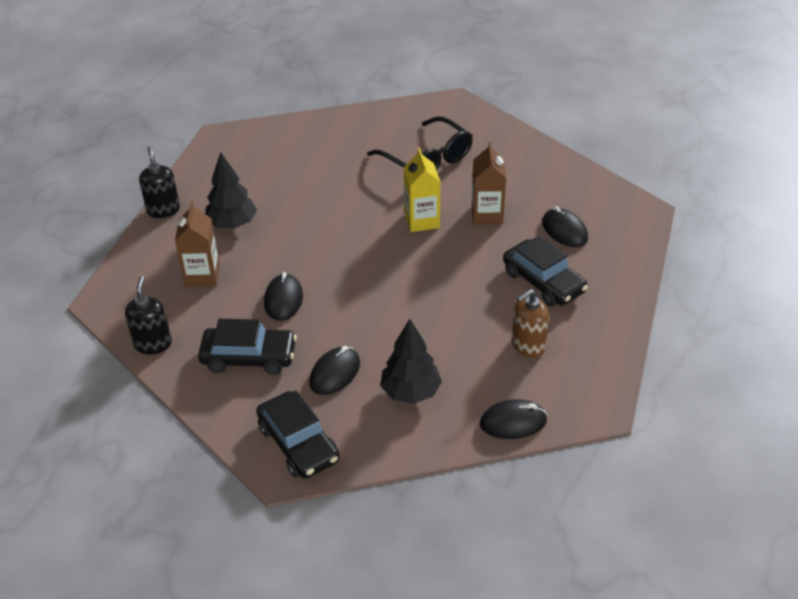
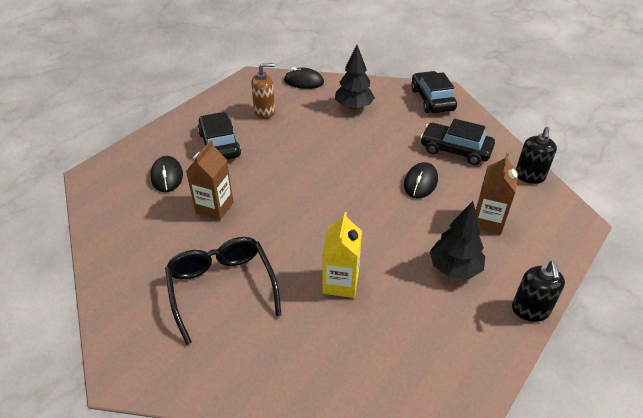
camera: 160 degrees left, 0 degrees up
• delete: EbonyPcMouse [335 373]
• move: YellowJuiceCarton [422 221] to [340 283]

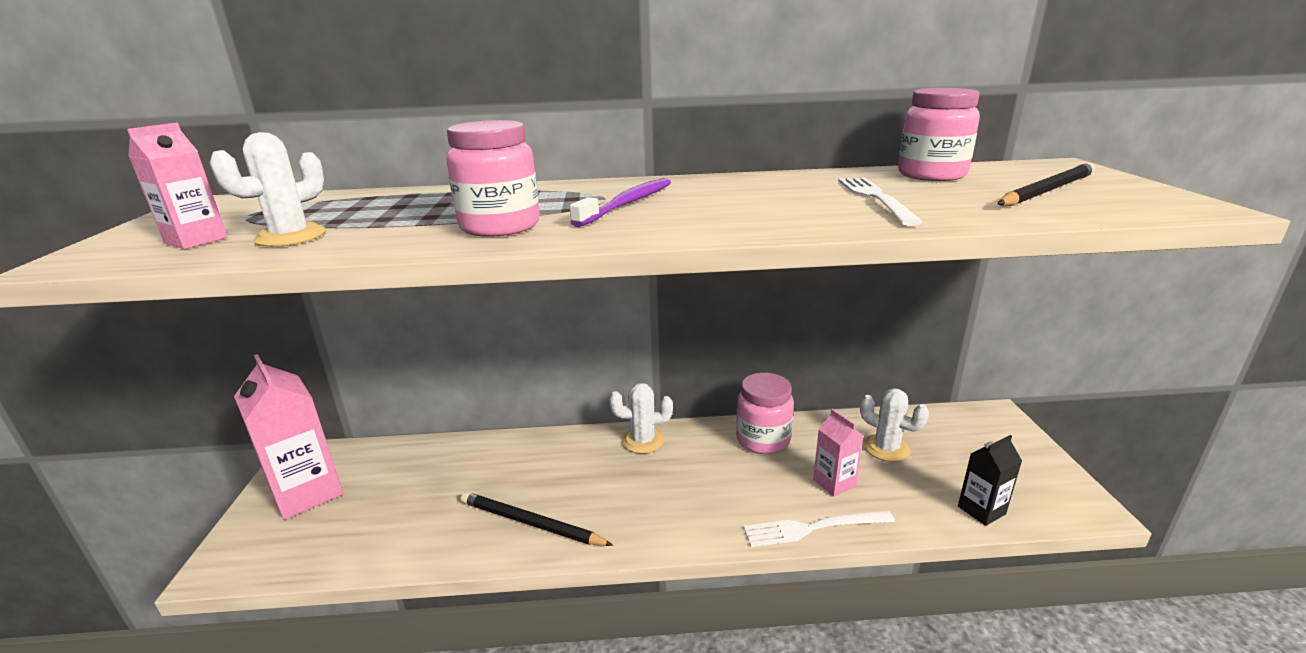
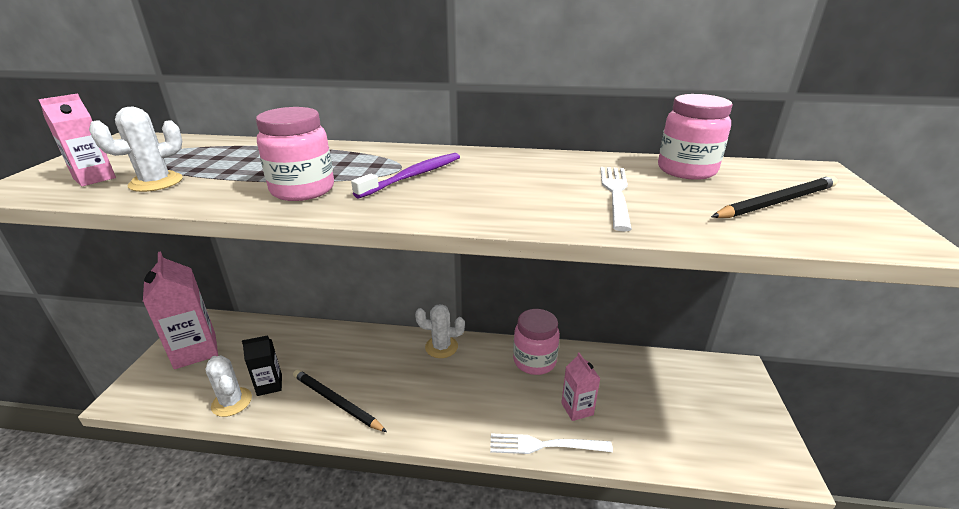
camera: 10 degrees right, 5 degrees up
• move: PureWhitePricklyPlant [886 448] to [232 402]
• move: EbonyJuiceCarton [981 510] to [269 385]

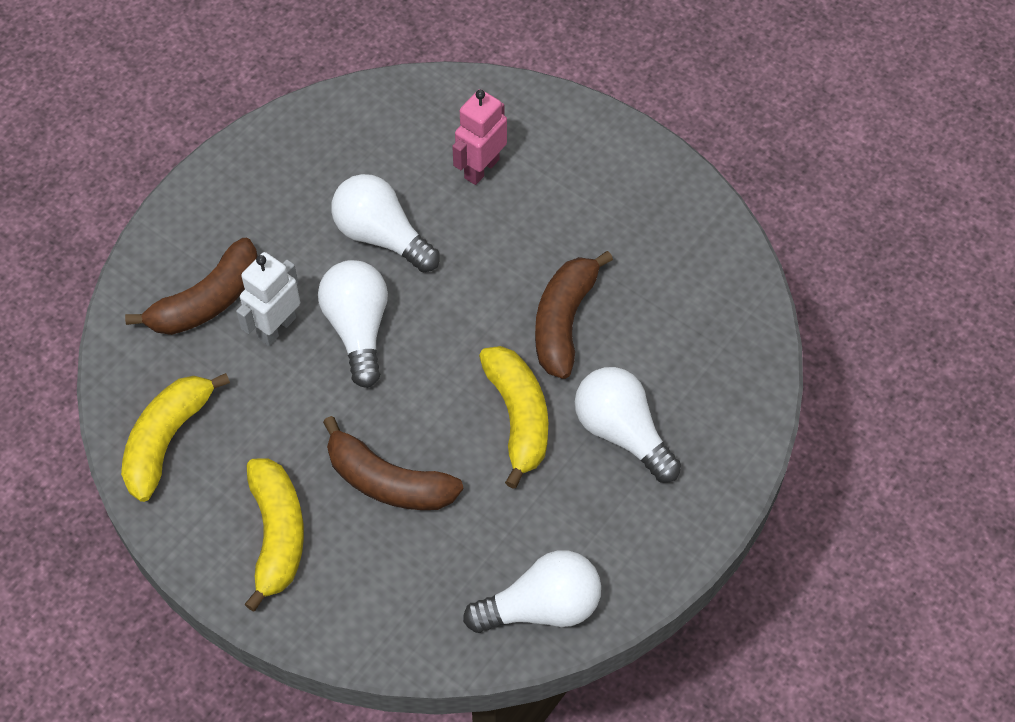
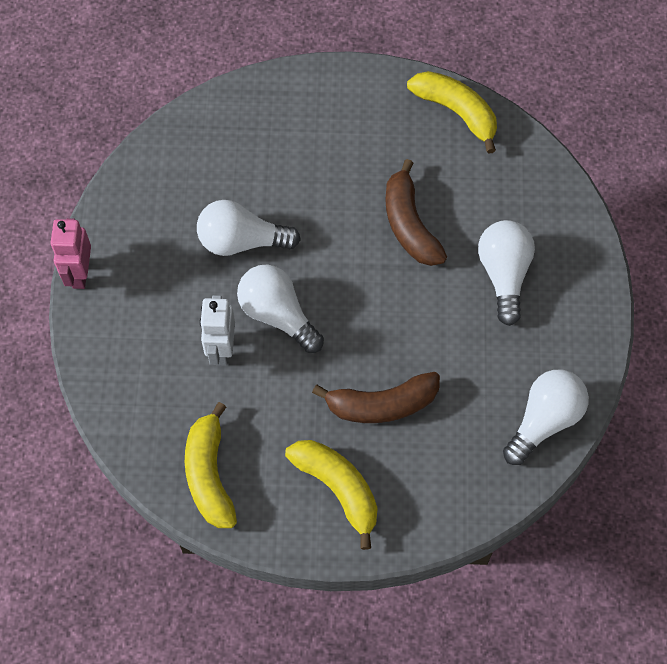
camera: 35 degrees left, 5 degrees up
• delete: DarkBrownToyBanana [206 301]
• move: RosePinkRobot [481 168] to [80 273]
• move: YellowToyBanana [518 417] to [456 112]
• rotate: PureWhiteBulb [622 432] = [504 275] 75 degrees clockwise

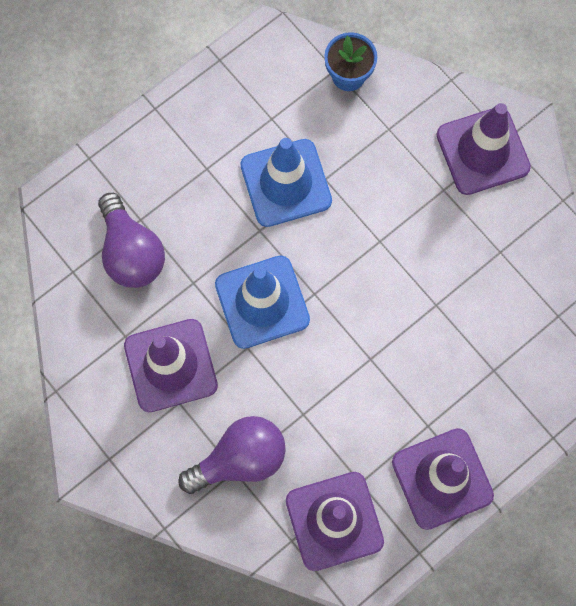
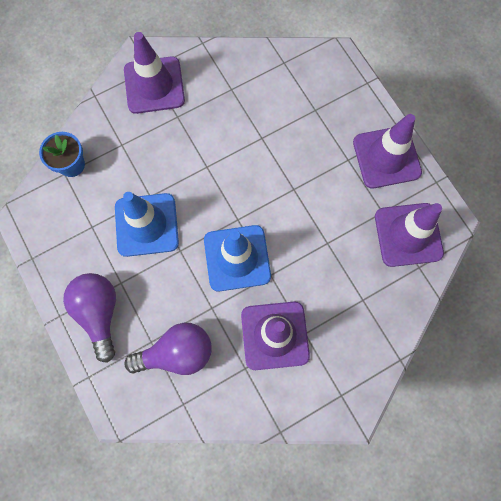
camera: 80 degrees left, 0 degrees up
• move: PurpleBulb [240 459] to [99 313]

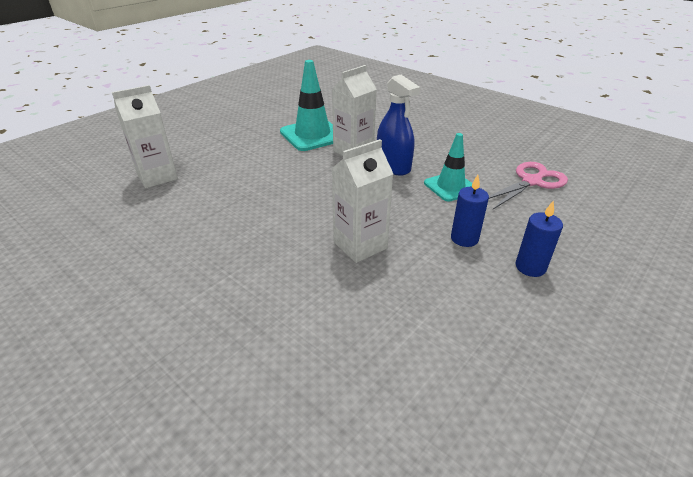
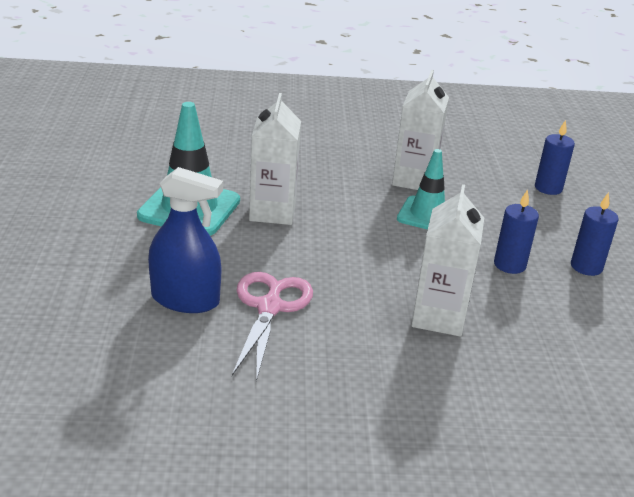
camera: 45 degrees left, 5 degrees down
• move: PureWhiteJuiceCarton [157 177] to [414 180]
• move: RoyalBlueSprayer [393 166] to [185 299]
• move: RosePinkPairOfScissors [531 182] to [269 308]
• insert: RoyalBlueCandle [548 188]

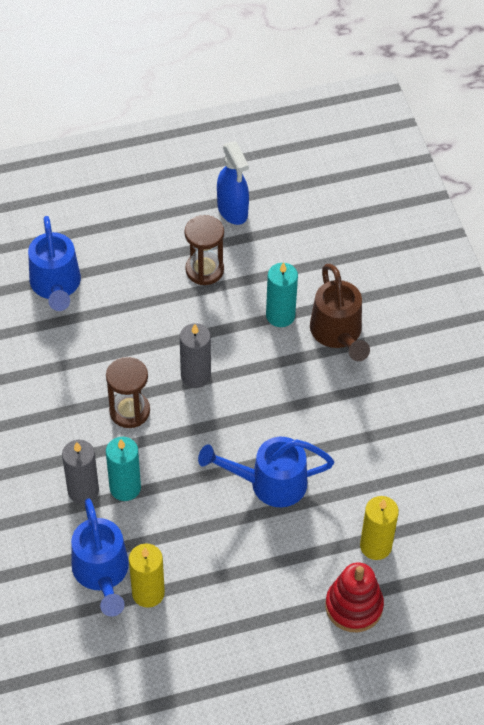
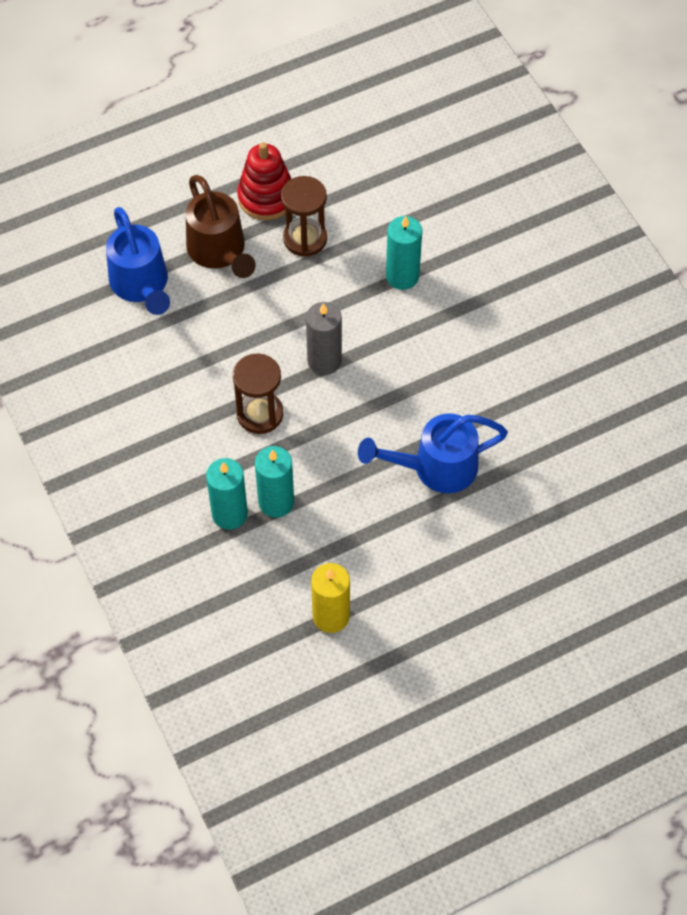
camera: 10 degrees left, 5 degrees up
• recolor: GreyCandle [83 490] to TealCandle [229 514]
• delete: RoyalBlueSprinklingCan [102 573]
• delete: RoyalBlueSprayer [232 210]
• move: DarkBrownSprinklingCan [338 334] to [219 252]
• move: RedRingStacker [354 606] to [266 197]
• delete: YellowCandle [375 546]

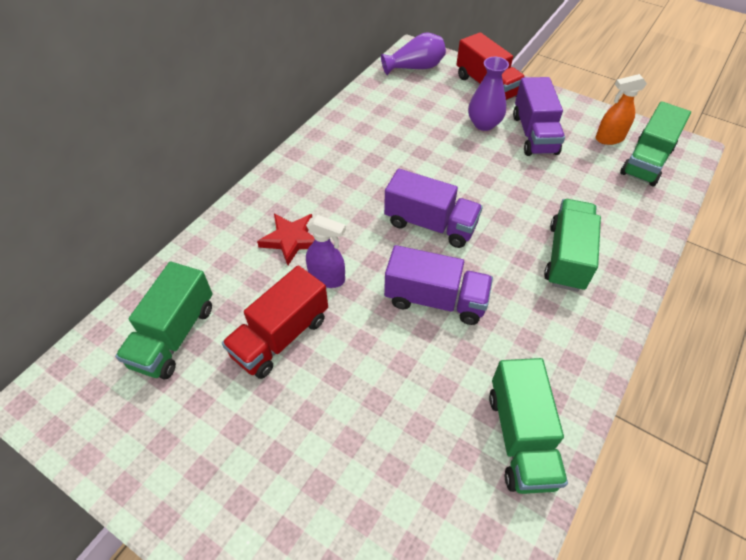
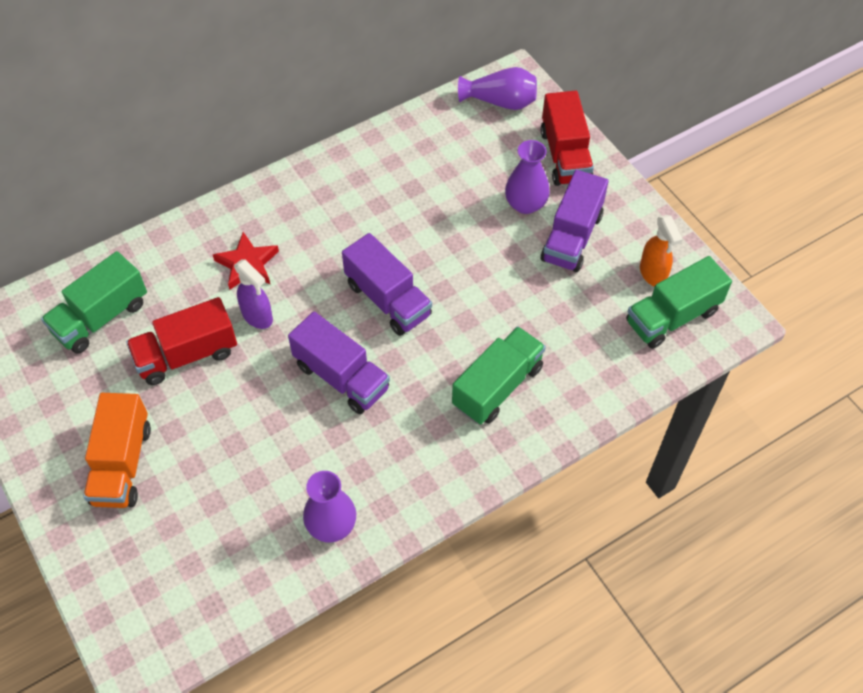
camera: 25 degrees right, 5 degrees up
• replace: GreenTruck [520 437] to PurpleFlowerVase [331 525]
• rotate: OrangeSprayer [609 138] = [653 274] 120 degrees counterclockwise
• insert: OrangeTruck [122 464]

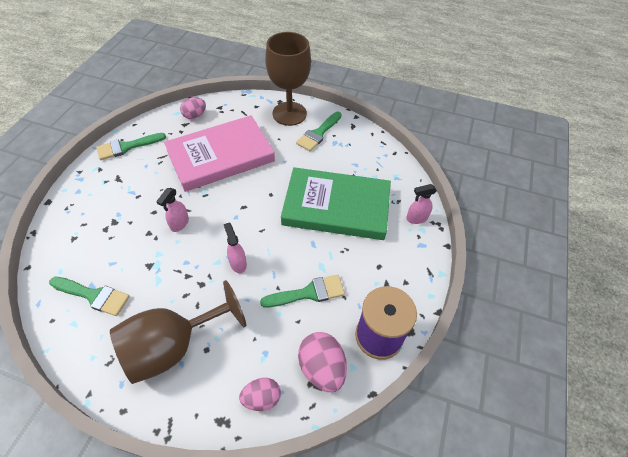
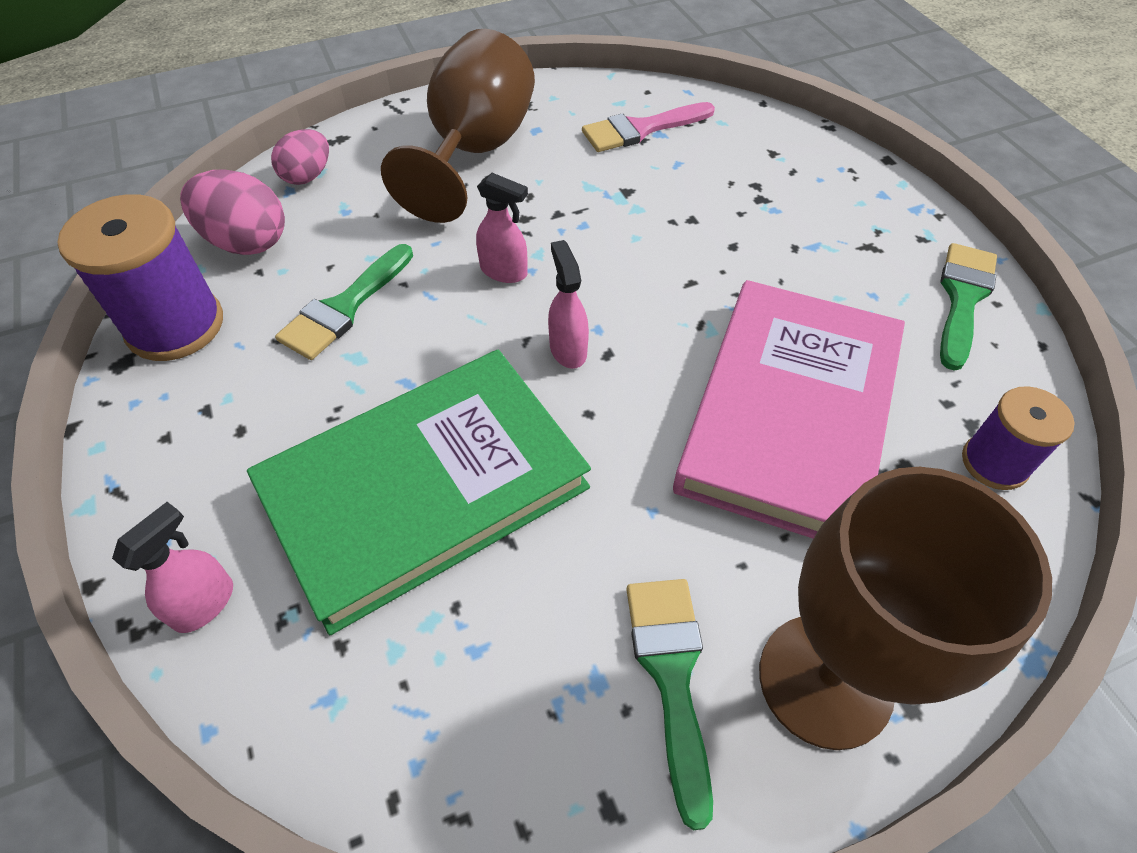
camera: 140 degrees right, 0 degrees up
• recolor: GreenPaintbrush [94 296] to RosePinkPaintbrush [640 129]
• move: RosePinkSprayer [179 224] to [568 349]
• replace: RosePinkToyEgg [195 115] to PurpleBobbin [994 463]

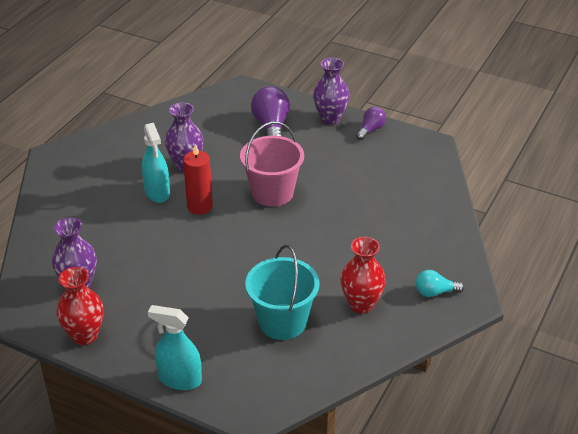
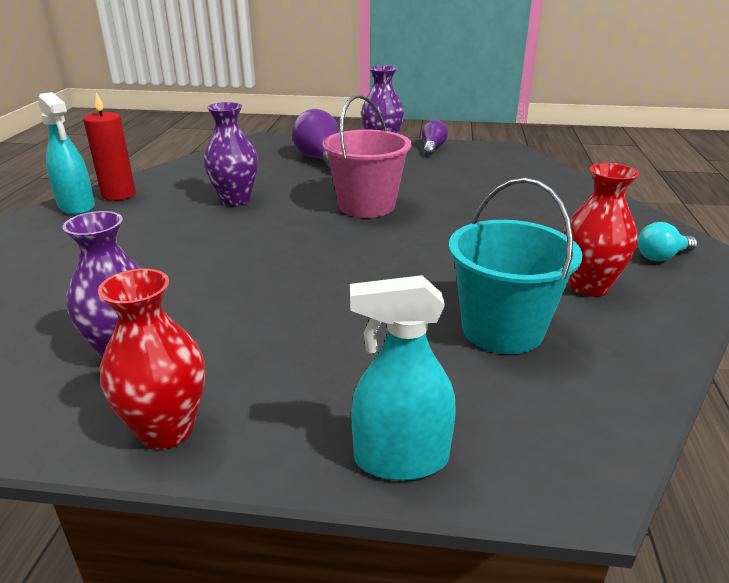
camera: 20 degrees left, 10 degrees down
• move: TealSprayer [157 192] to [76 206]
• move: RedCandle [200 206] to [119 195]

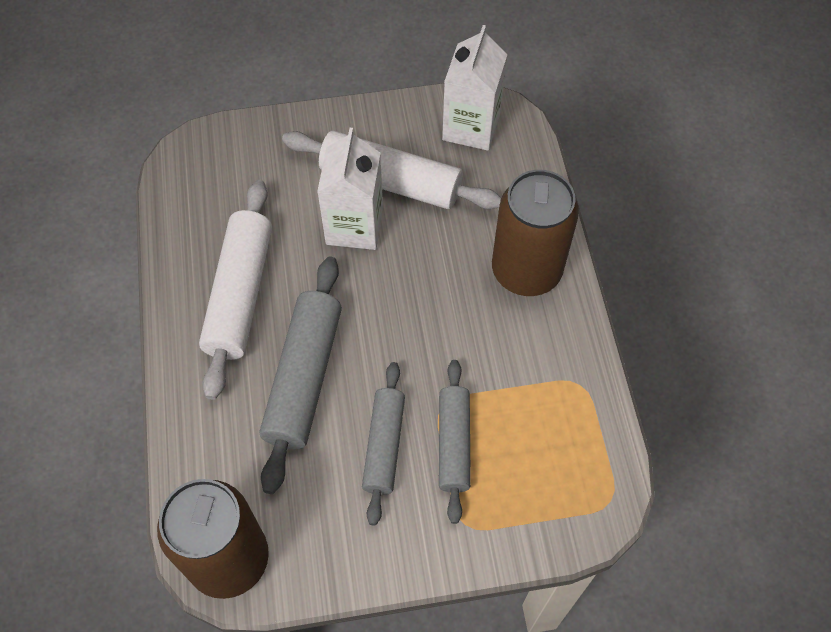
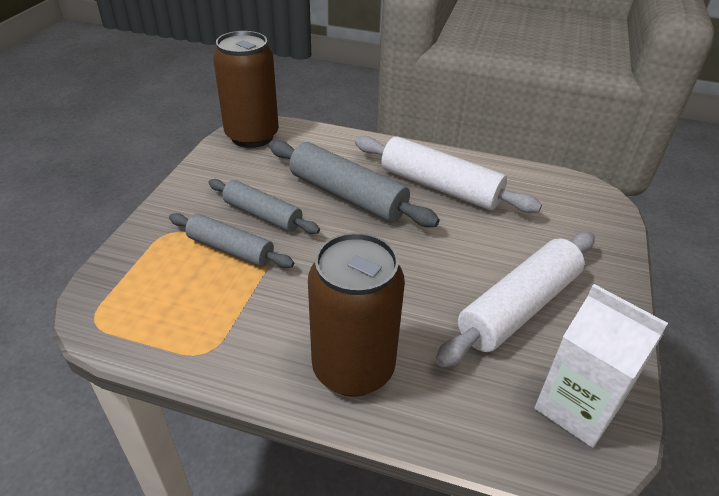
camera: 115 degrees right, 20 degrees down
• delete: PureWhiteJuiceCarton [354 226]

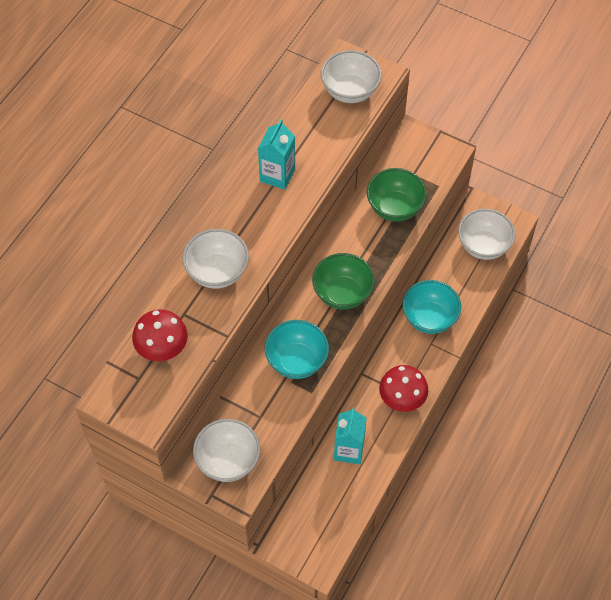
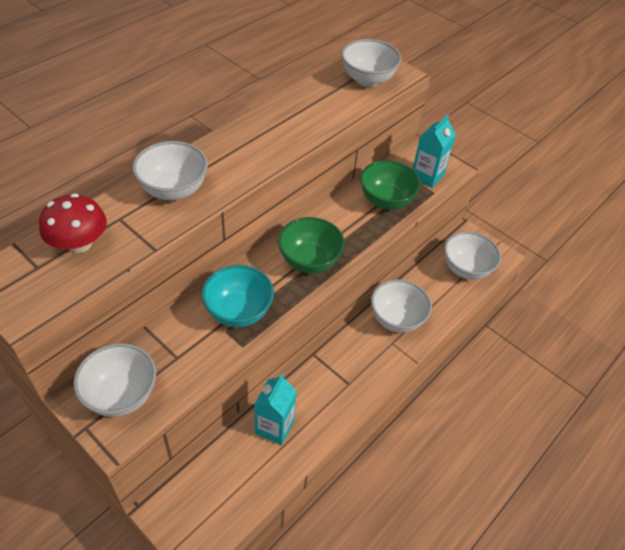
camera: 10 degrees right, 10 degrees down
• move: TealJuiceCarton [277 175] to [427 176]
• delete: RedMushroom [402 398]
• recolor: TealDeepDish [429 318] to PureWhiteDeepDish [396 319]

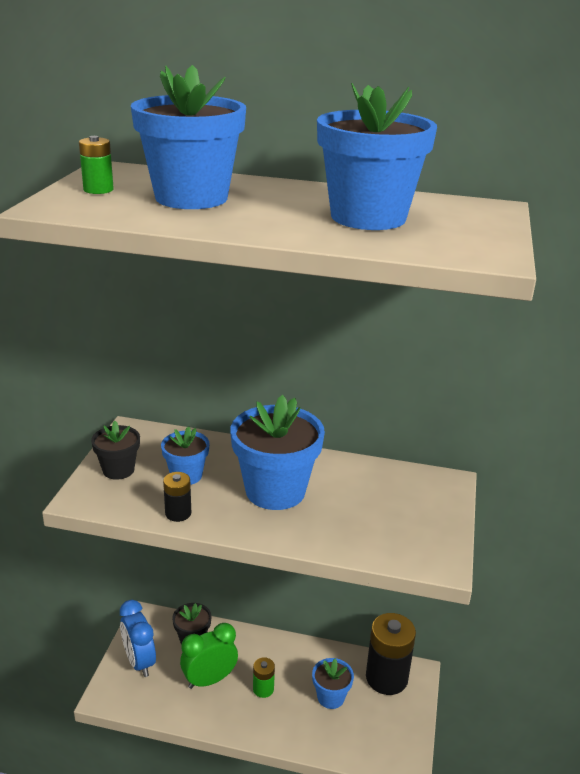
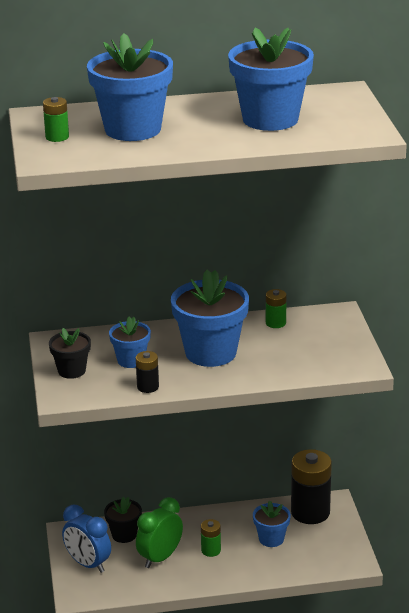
camera: 20 degrees left, 0 degrees up
• insert: GreenPowerCell [275 323]

